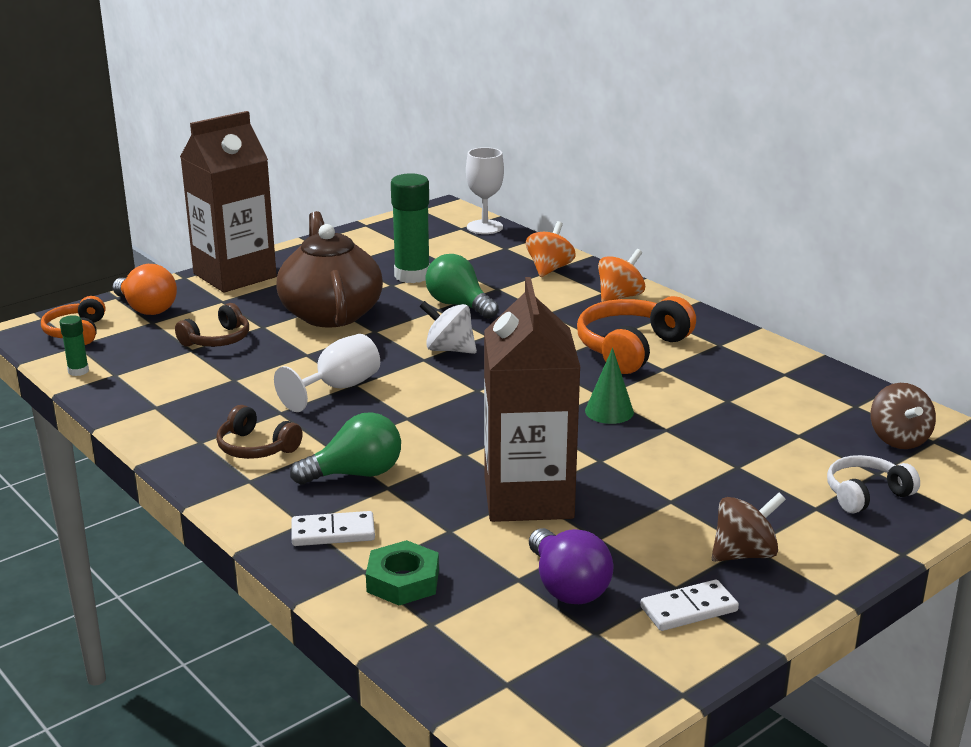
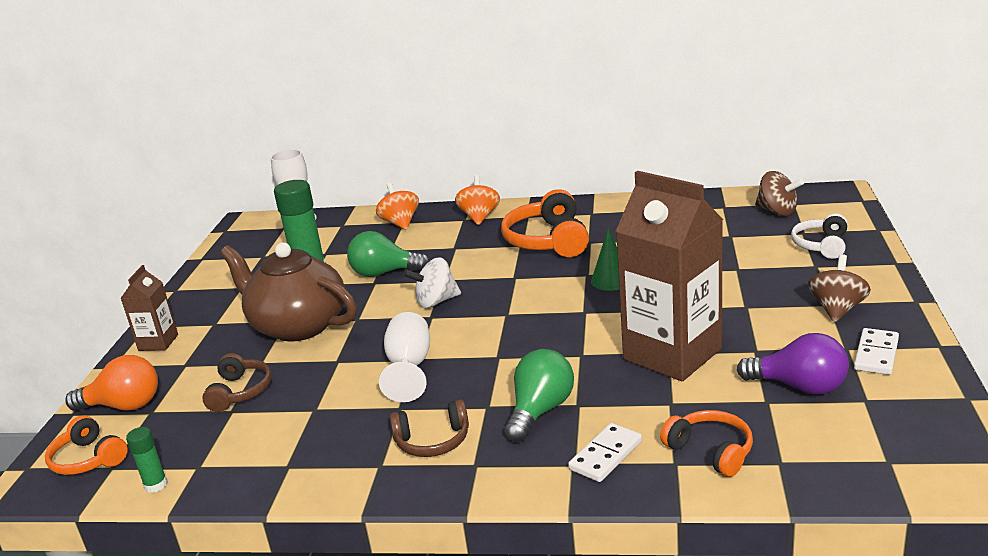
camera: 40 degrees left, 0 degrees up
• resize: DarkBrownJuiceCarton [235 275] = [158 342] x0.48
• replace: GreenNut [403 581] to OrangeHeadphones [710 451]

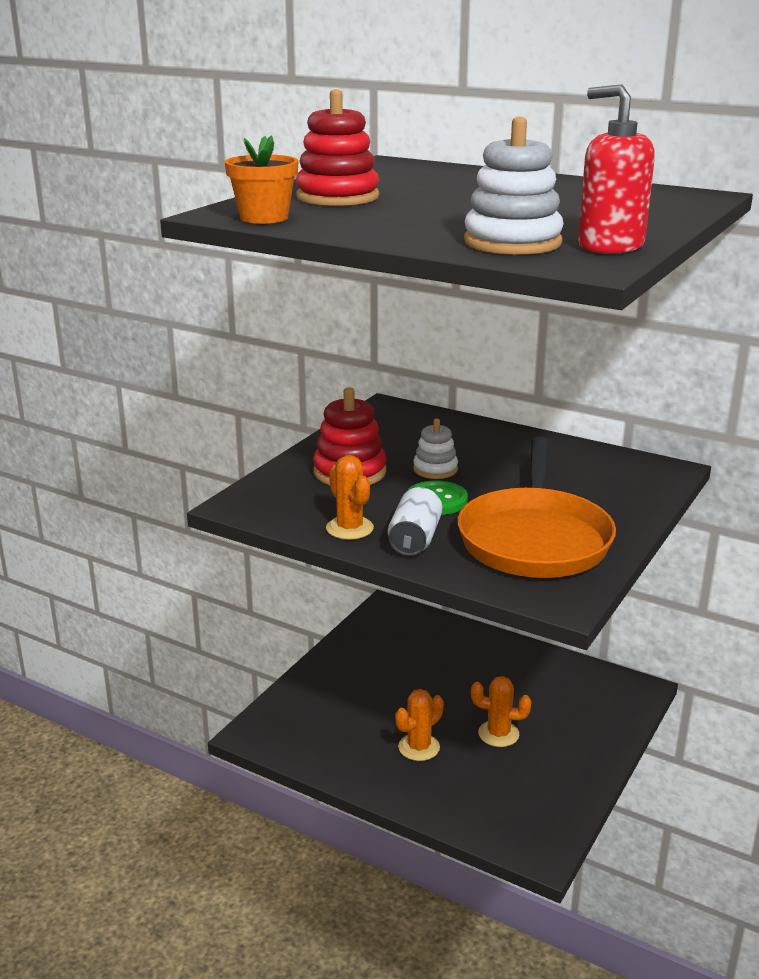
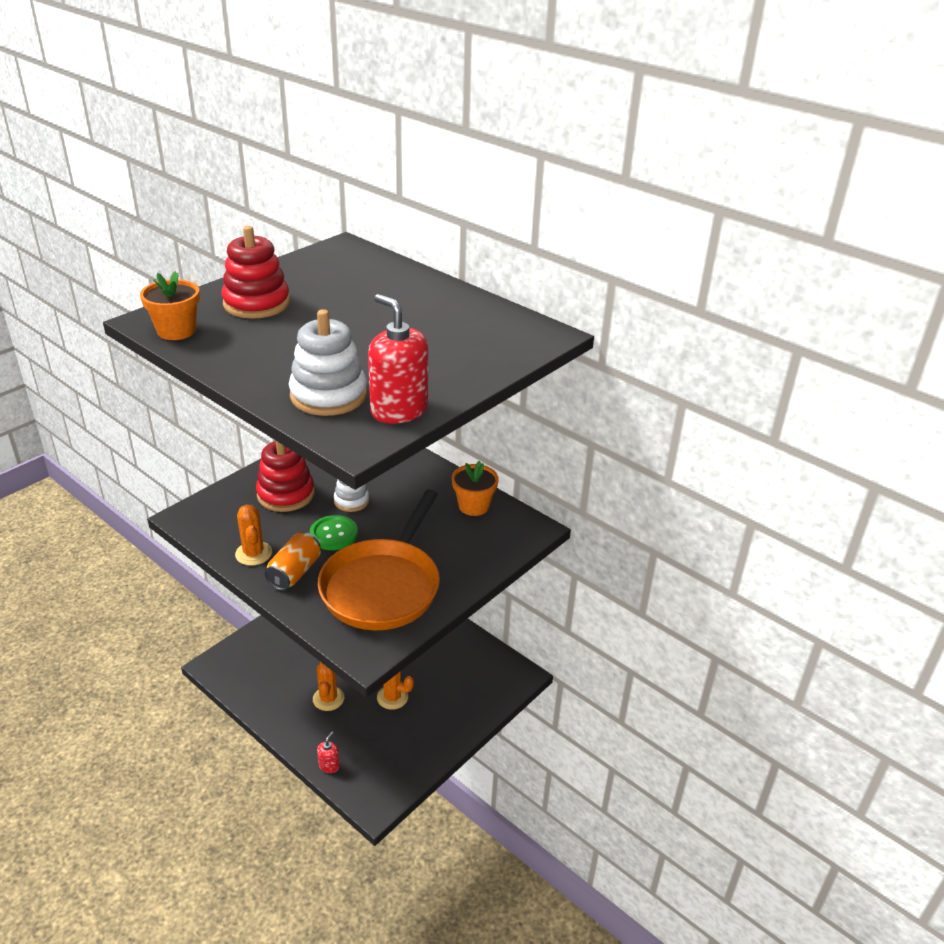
camera: 10 degrees right, 10 degrees up
• recolor: PureWhiteCan [414 539] to OrangeCan [294 572]
• rotate: OrangePricklyPlant [419 747] = [328 698] 60 degrees counterclockwise
• insert: RedSoapDispenser [329 765]
• insert: OrangeFlowerPot [473 506]

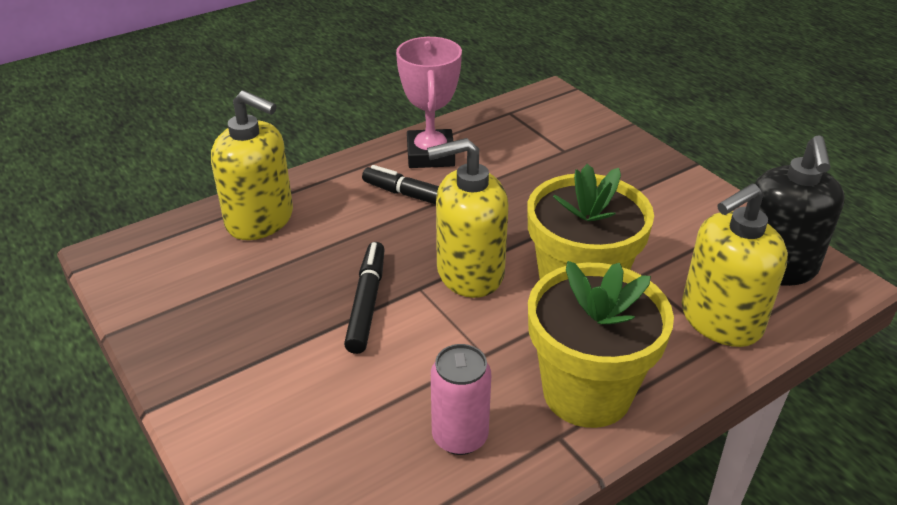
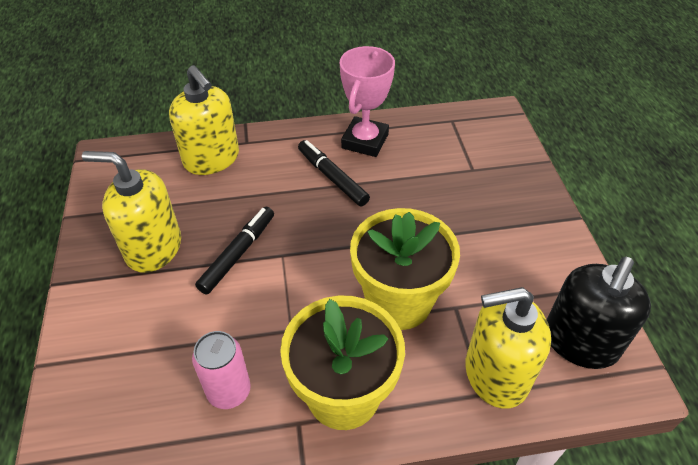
camera: 25 degrees right, 10 degrees up
• move: YellowSoapDispenser [469 272] to [153 248]

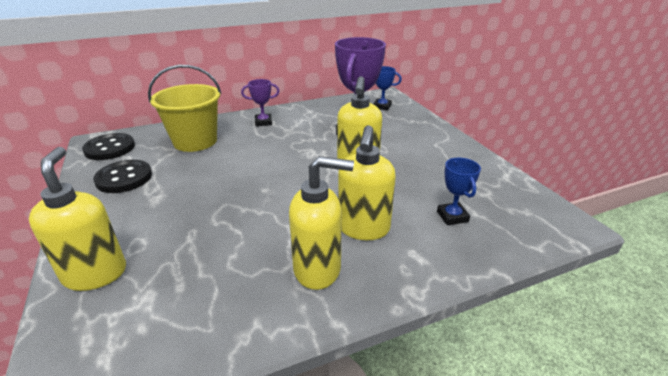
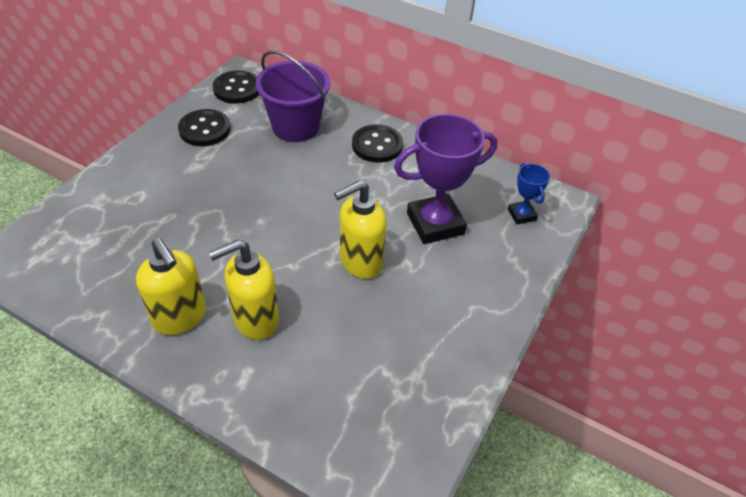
camera: 50 degrees right, 15 degrees up
• delete: YellowSoapDispenser [95 273]
• recolor: YellowBucket [195 141] to PurpleBucket [295 127]
• replace: PurplePrizeCup [263 122] to EbonyShirtButton [377 145]
• delete: RoyalBluePrizeCup [452 216]

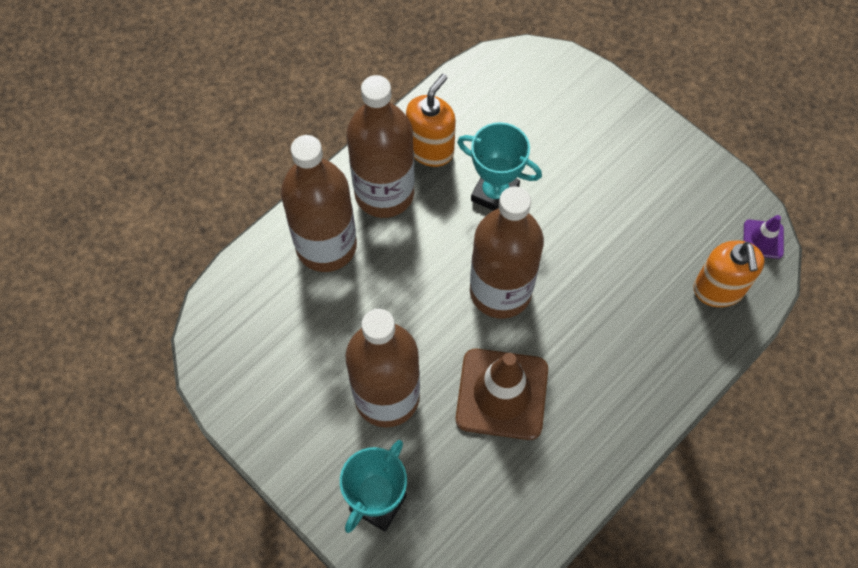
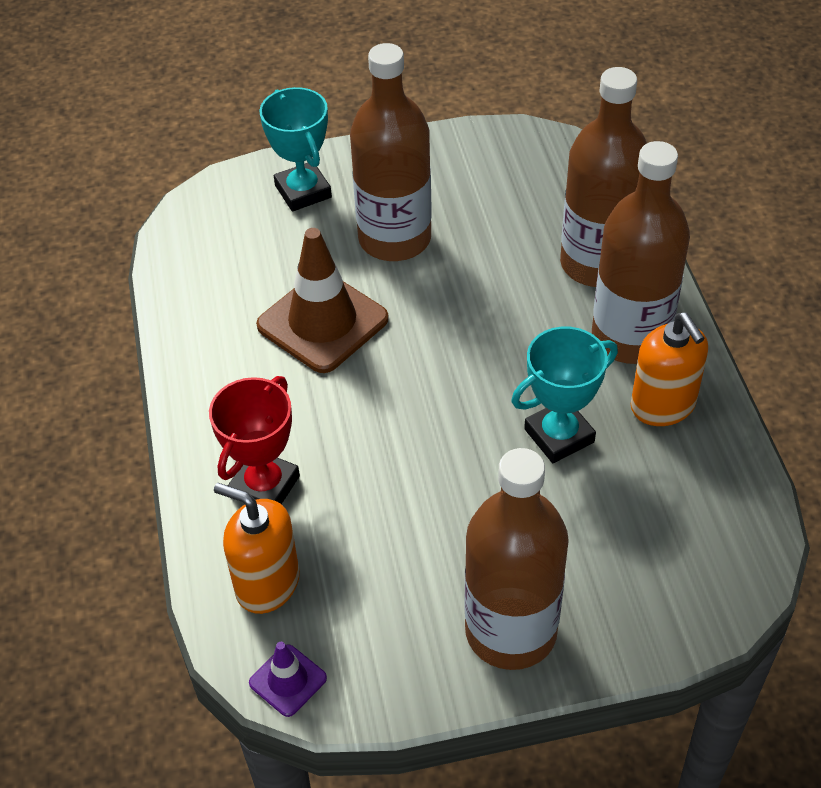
camera: 125 degrees right, 15 degrees down
• move: DarkBrownFlask [500 291] to [511 631]
• insert: RedPrizeCup [264 486]

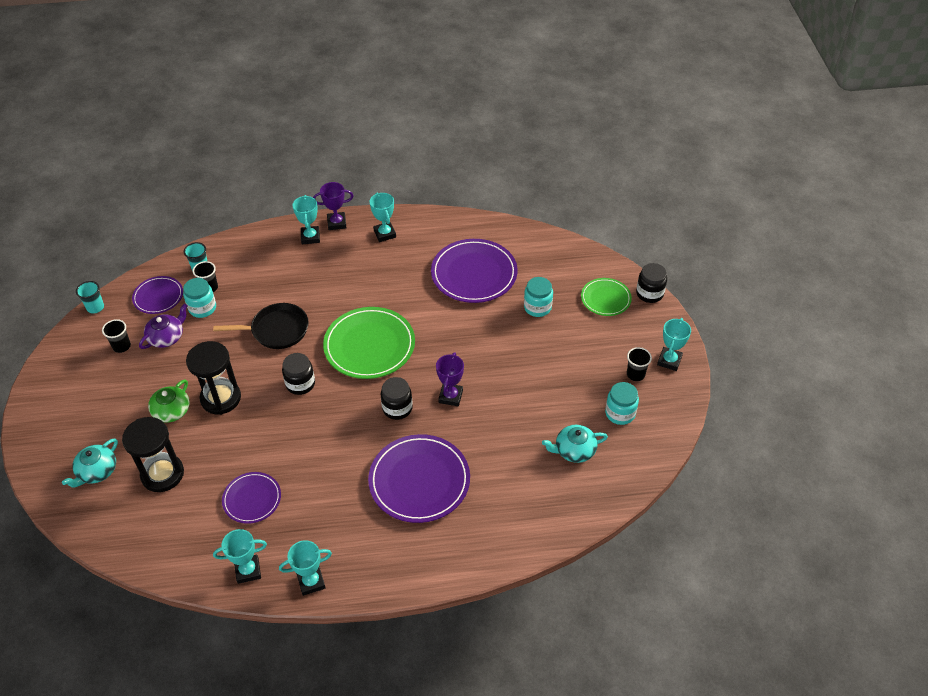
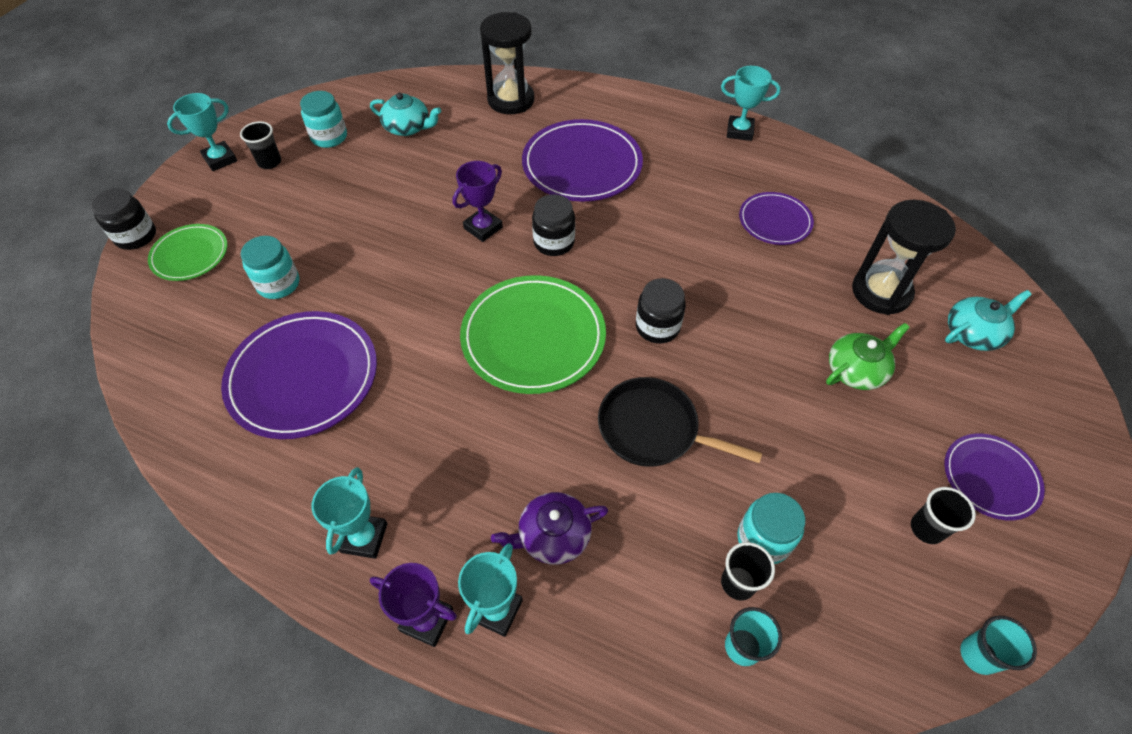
camera: 150 degrees left, 5 degrees up
• move: PurpleFlatDish [158 297] to [990 478]
• move: PurpleTeaPot [166 337] to [553 536]
• move: EbonySandTimer [221 398] to [511 100]
• delete: TealPrizeCup [248 571]

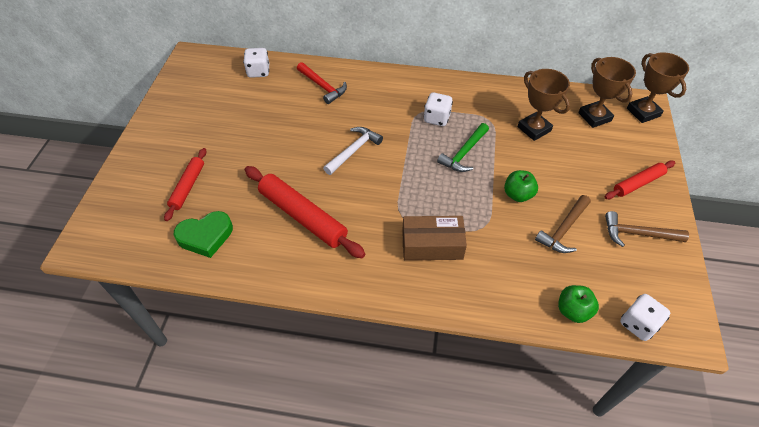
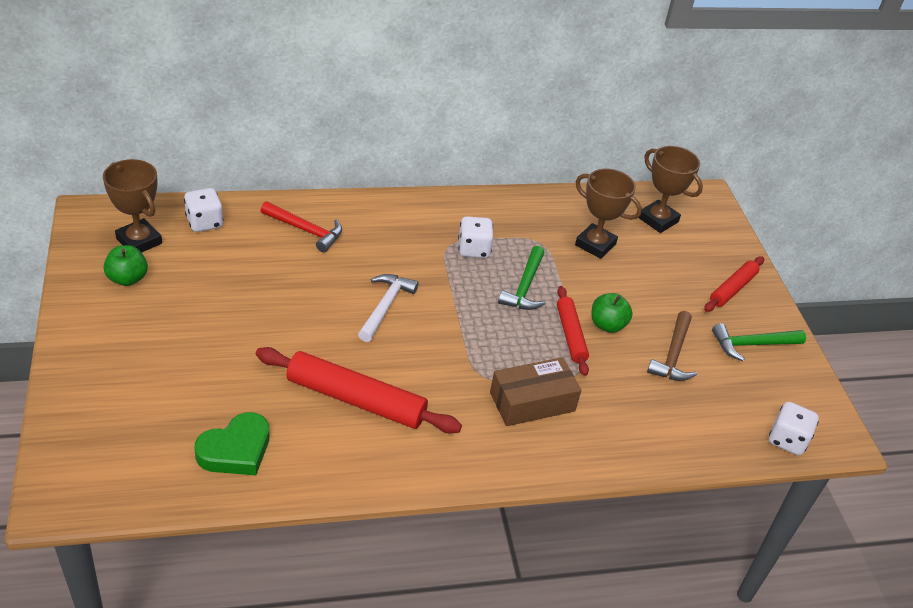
camera: 25 degrees left, 10 degrees down
• move: RedRollingPin [188 187] to [570 335]
• move: GreenApple [573 311] to [127 279]
• recolor: DarkBrownHammer [637 234] to GreenHammer [752 344]
• move: DarkBrownPrizeCup [643 112] to [139 241]

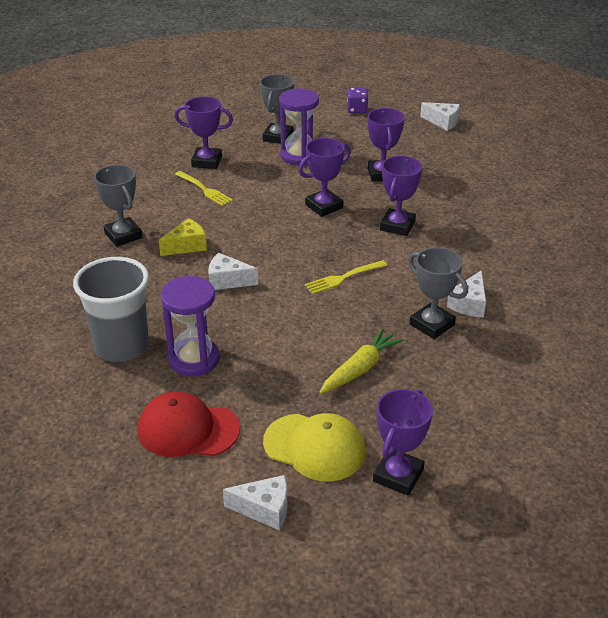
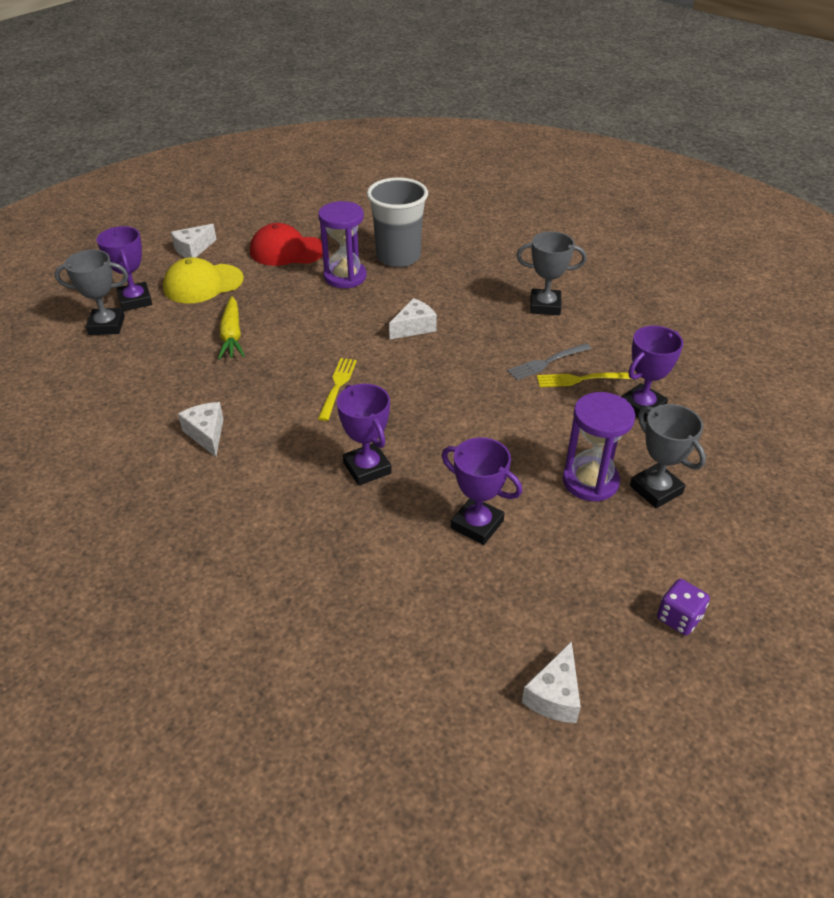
camera: 130 degrees right, 5 degrees up
• rotate: RedCap [188 429] = [287 251] 135 degrees counterclockwise
• delete: YellowCheese [187 246]
• delete: PurplePrizeCup [324 206]
• move: GreyPrizeCup [432 324] to [107 325]
• rotate: PureWhiteCheese [443 122] = [554 695] 45 degrees counterclockwise
• insert: GreyTableFork [546 362]

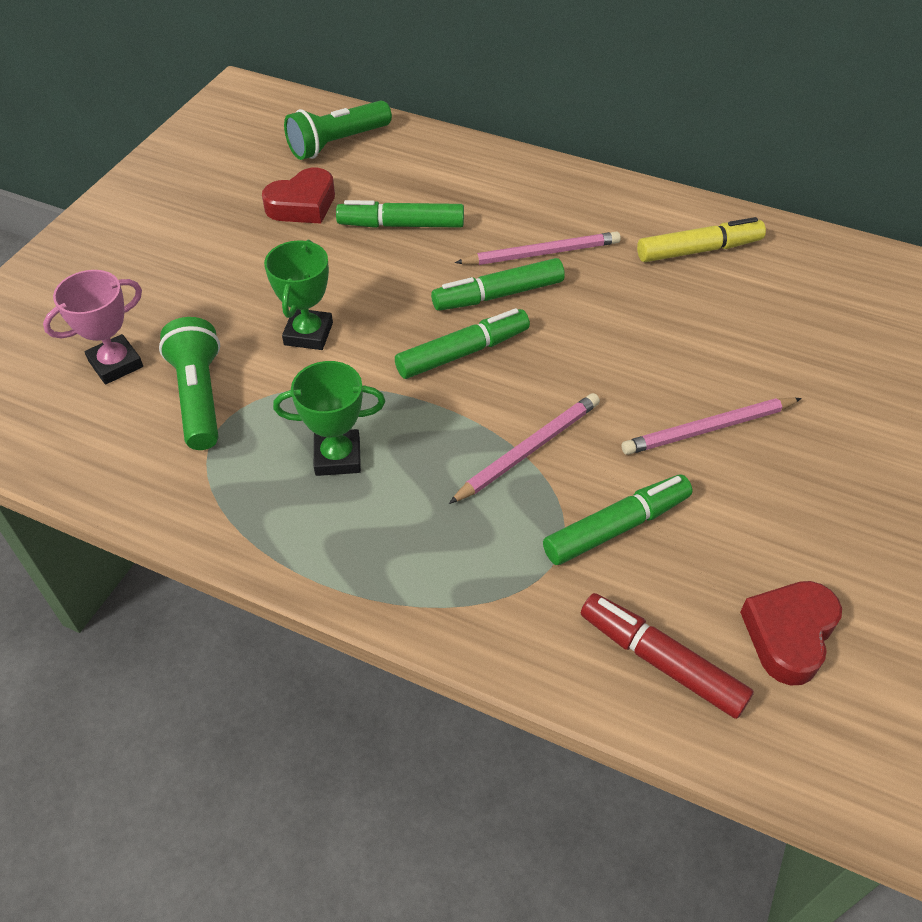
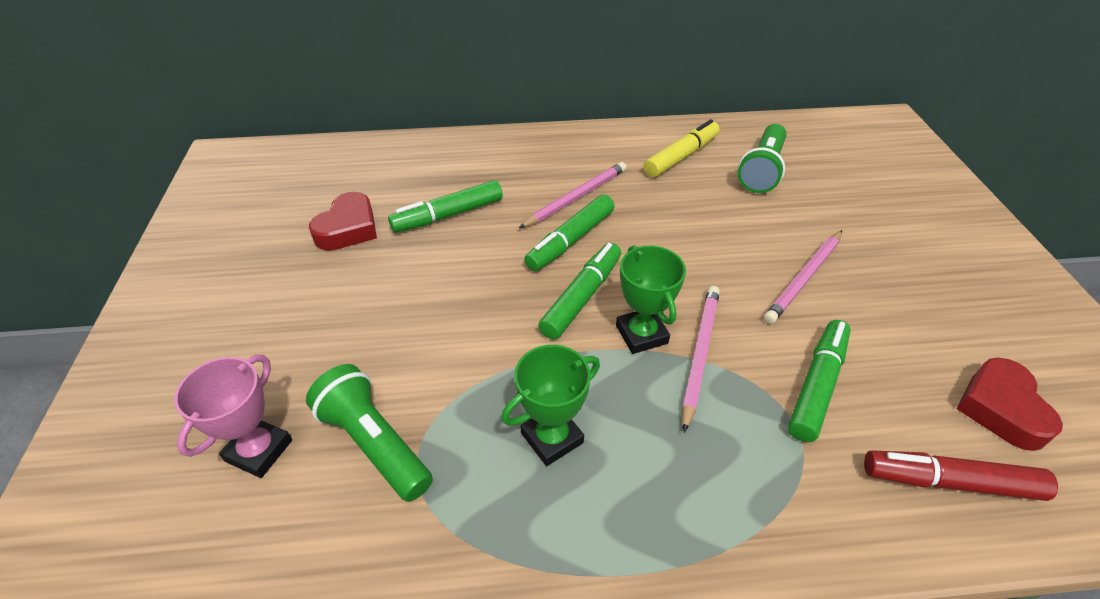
camera: 30 degrees left, 5 degrees down
• move: GreenPrizeCup [308 334] to [641 334]
• move: GreenTorch [337 143] to [762 170]

